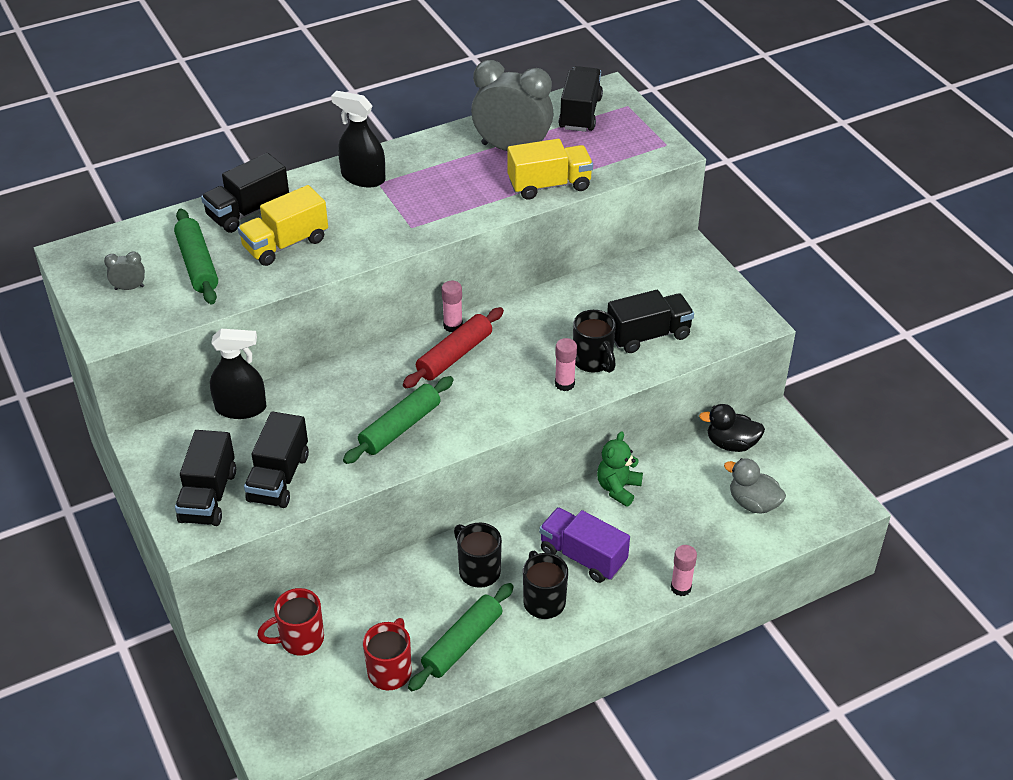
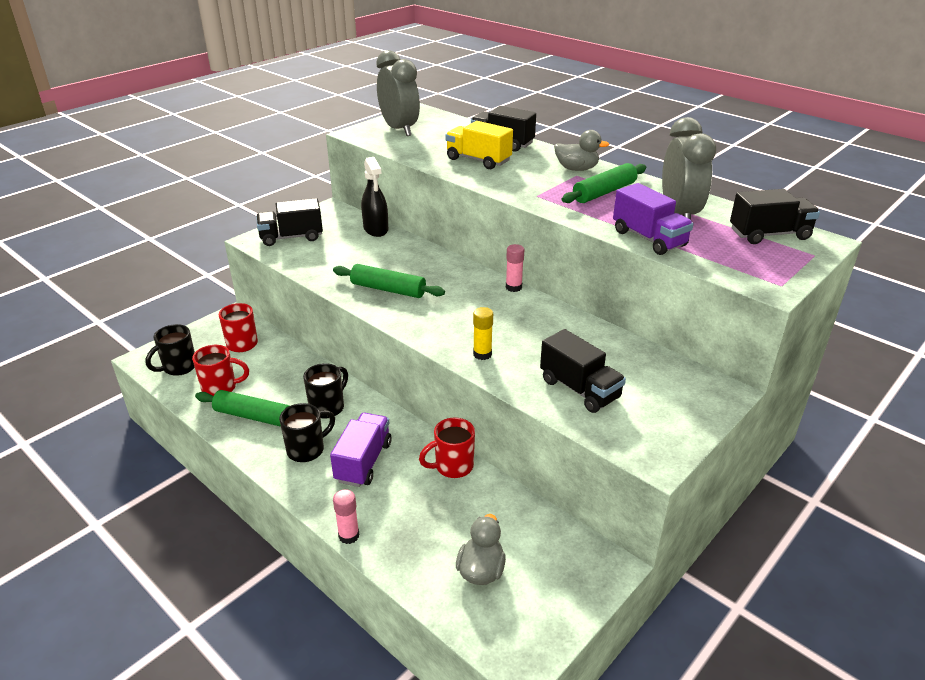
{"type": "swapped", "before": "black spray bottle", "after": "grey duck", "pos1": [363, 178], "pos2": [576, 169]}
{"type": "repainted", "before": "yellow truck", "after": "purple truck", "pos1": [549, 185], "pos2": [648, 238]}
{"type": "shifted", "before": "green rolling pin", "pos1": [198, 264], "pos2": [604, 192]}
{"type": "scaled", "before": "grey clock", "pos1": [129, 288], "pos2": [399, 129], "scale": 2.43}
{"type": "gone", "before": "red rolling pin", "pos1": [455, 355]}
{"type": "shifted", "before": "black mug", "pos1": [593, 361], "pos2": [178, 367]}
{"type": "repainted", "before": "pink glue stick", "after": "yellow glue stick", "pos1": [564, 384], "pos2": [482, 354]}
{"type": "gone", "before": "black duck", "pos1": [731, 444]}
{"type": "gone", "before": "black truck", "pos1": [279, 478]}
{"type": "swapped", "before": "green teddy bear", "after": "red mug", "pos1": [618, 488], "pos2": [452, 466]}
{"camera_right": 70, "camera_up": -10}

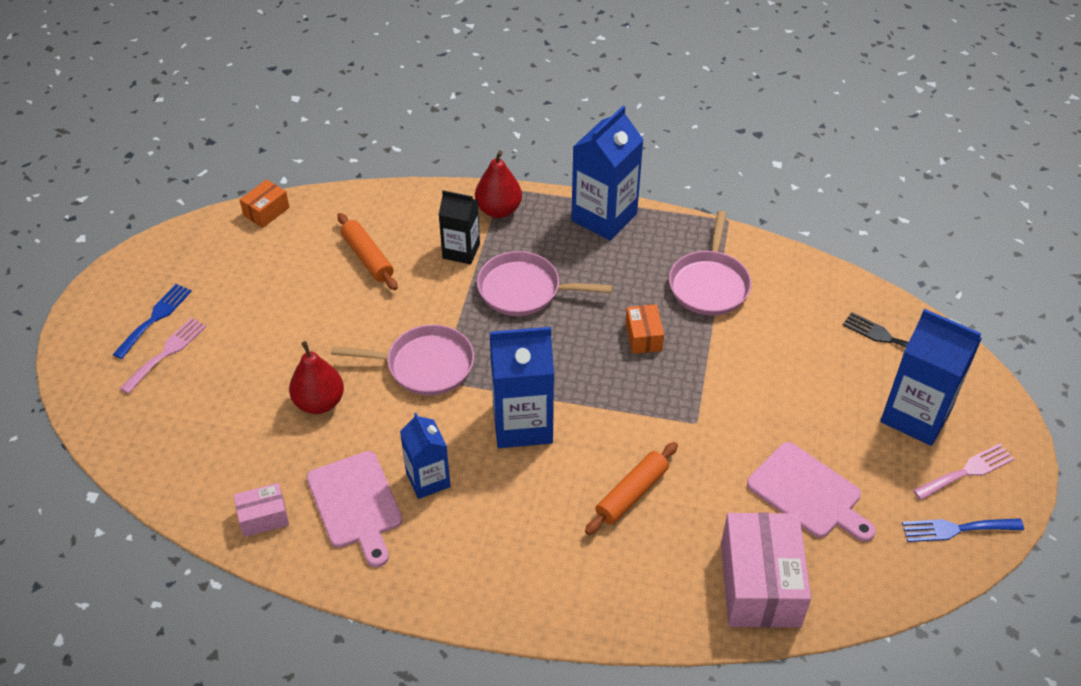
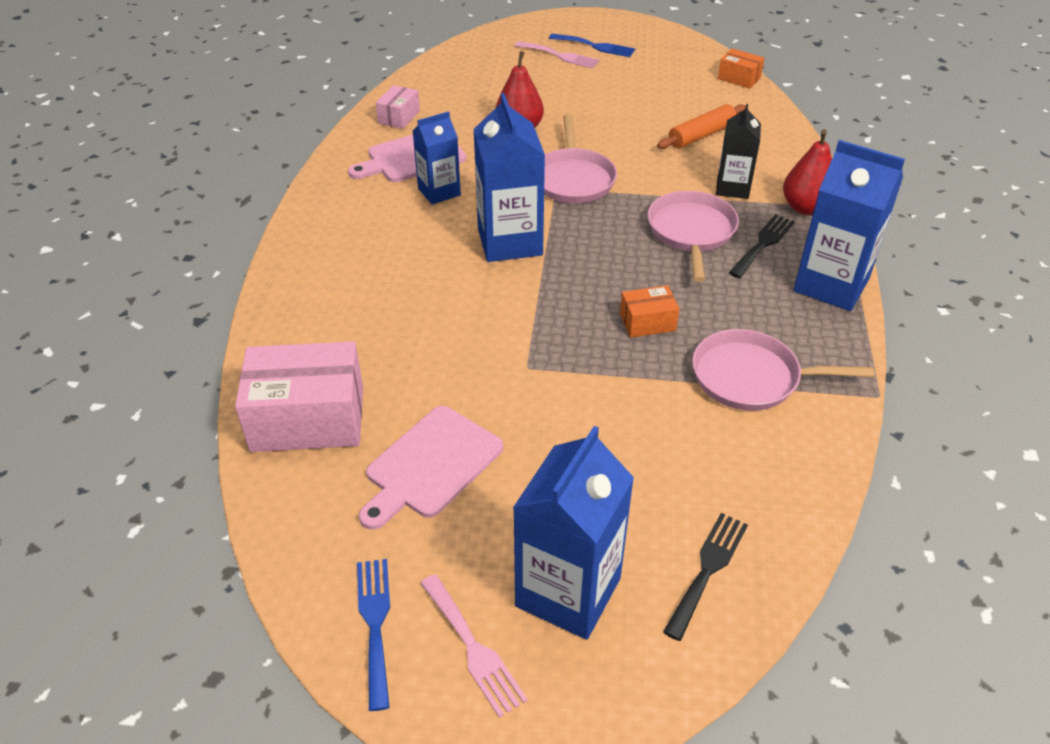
{"type": "gone", "before": "orange rolling pin", "pos1": [631, 494]}
{"type": "rotated", "before": "pink box", "pos1": [263, 517], "pos2": [399, 117], "turn": 45}
{"type": "new", "after": "black fork", "pos2": [763, 244]}
{"camera_right": 85, "camera_up": -5}

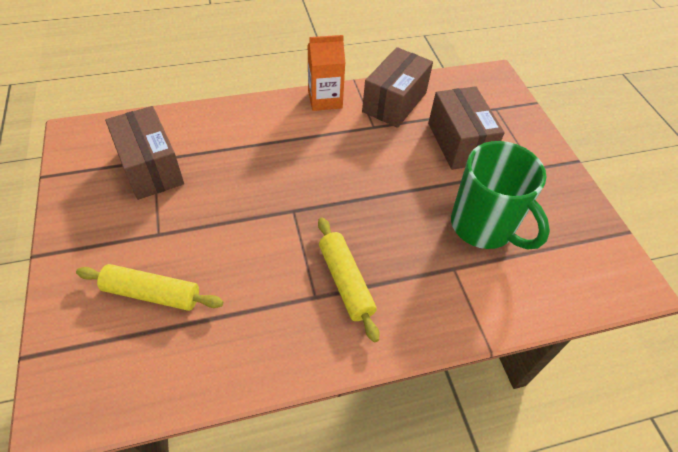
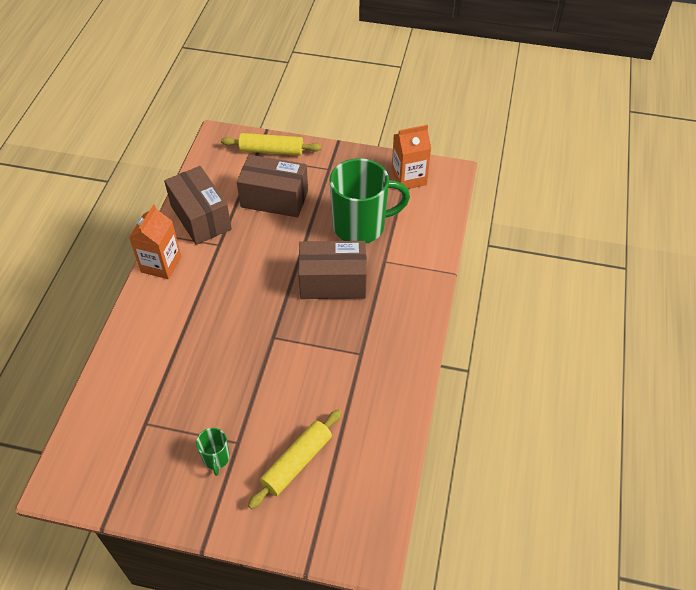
{"type": "shifted", "before": "brown box", "pos1": [151, 167], "pos2": [333, 282]}
{"type": "shifted", "before": "yellow rolling pin", "pos1": [345, 282], "pos2": [271, 151]}
{"type": "new", "after": "orange carton", "pos2": [409, 178]}
{"type": "new", "after": "green mug", "pos2": [216, 458]}
{"camera_right": -60, "camera_up": 0}

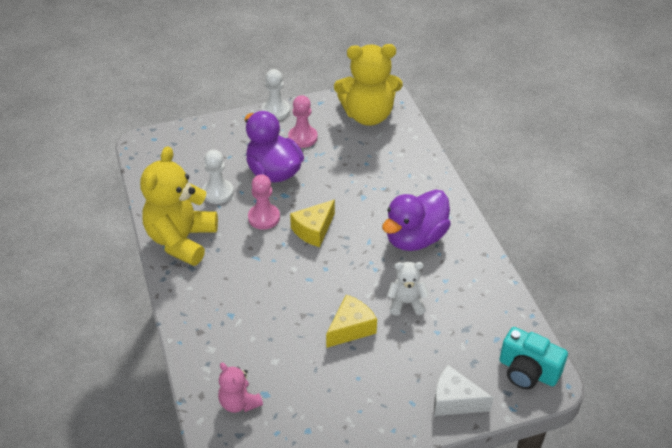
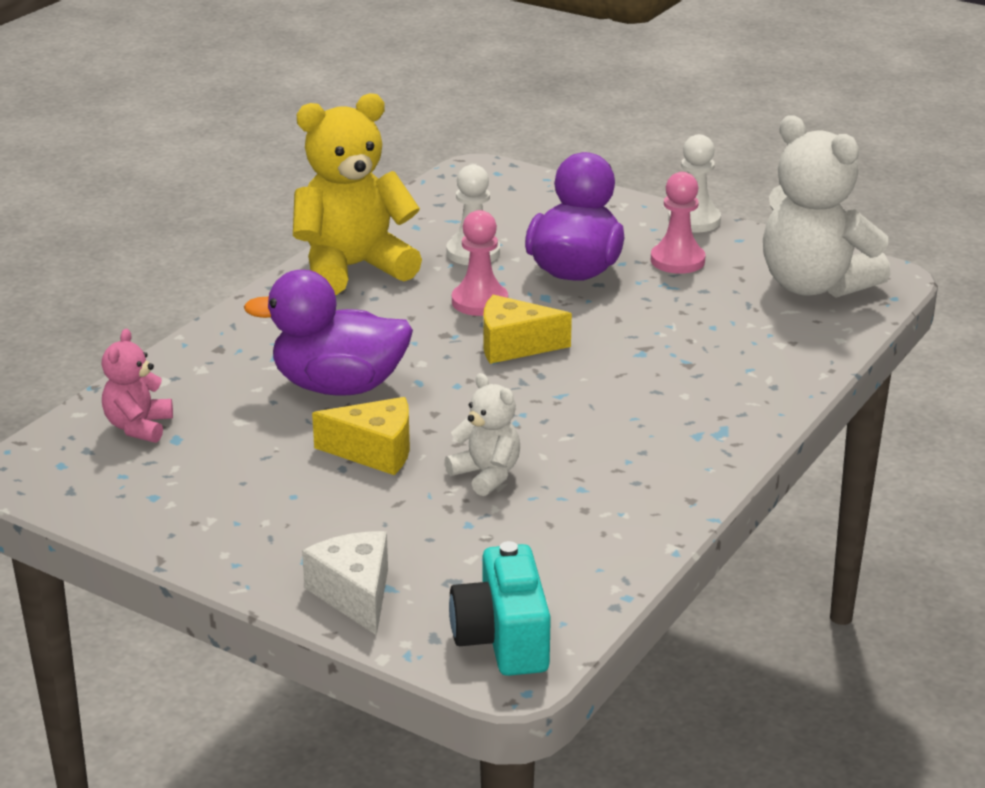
{"type": "repainted", "before": "yellow teddy bear", "after": "white teddy bear", "pos1": [368, 115], "pos2": [814, 285]}
{"type": "shifted", "before": "purple duck", "pos1": [415, 238], "pos2": [339, 386]}
{"camera_right": 50, "camera_up": -15}

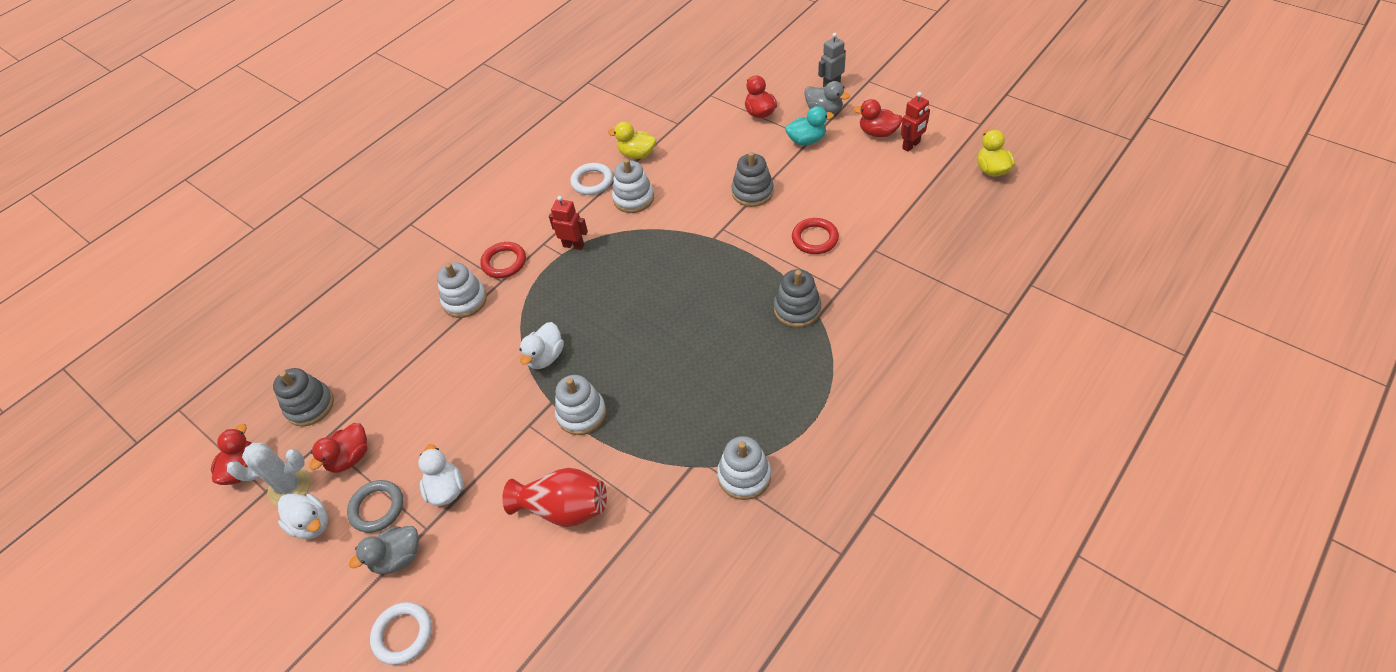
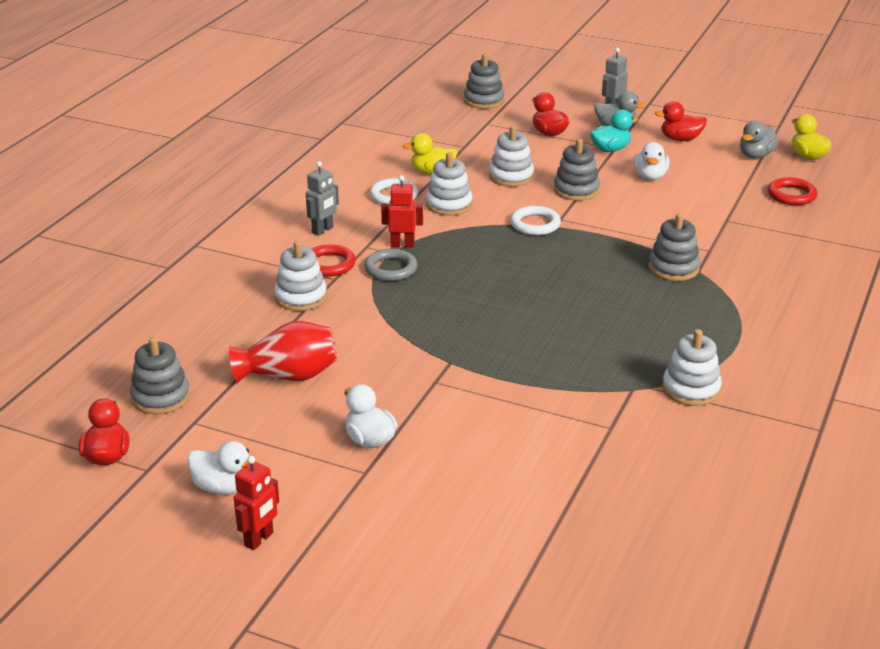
{"type": "shifted", "before": "red robot", "pos1": [911, 145], "pos2": [259, 539]}
{"type": "shifted", "before": "red ring", "pos1": [815, 238], "pos2": [791, 195]}
{"type": "shifted", "before": "white duck", "pos1": [545, 357], "pos2": [650, 176]}
{"type": "shifted", "before": "white stacking toy", "pos1": [581, 413], "pos2": [511, 176]}
{"type": "gone", "before": "red duck", "pos1": [350, 457]}
{"type": "gone", "before": "white cactus", "pos1": [290, 486]}
{"type": "shifted", "before": "red vase", "pos1": [564, 508], "pos2": [289, 376]}
{"type": "shifted", "before": "grey ring", "pos1": [377, 508], "pos2": [391, 269]}
{"type": "shifted", "before": "grey duck", "pos1": [398, 558], "pos2": [755, 155]}
{"type": "shifted", "before": "white ring", "pos1": [403, 634], "pos2": [535, 224]}
{"type": "new", "after": "grey stacking toy", "pos2": [483, 100]}
{"type": "new", "after": "grey robot", "pos2": [323, 230]}
{"camera_right": -20, "camera_up": -20}

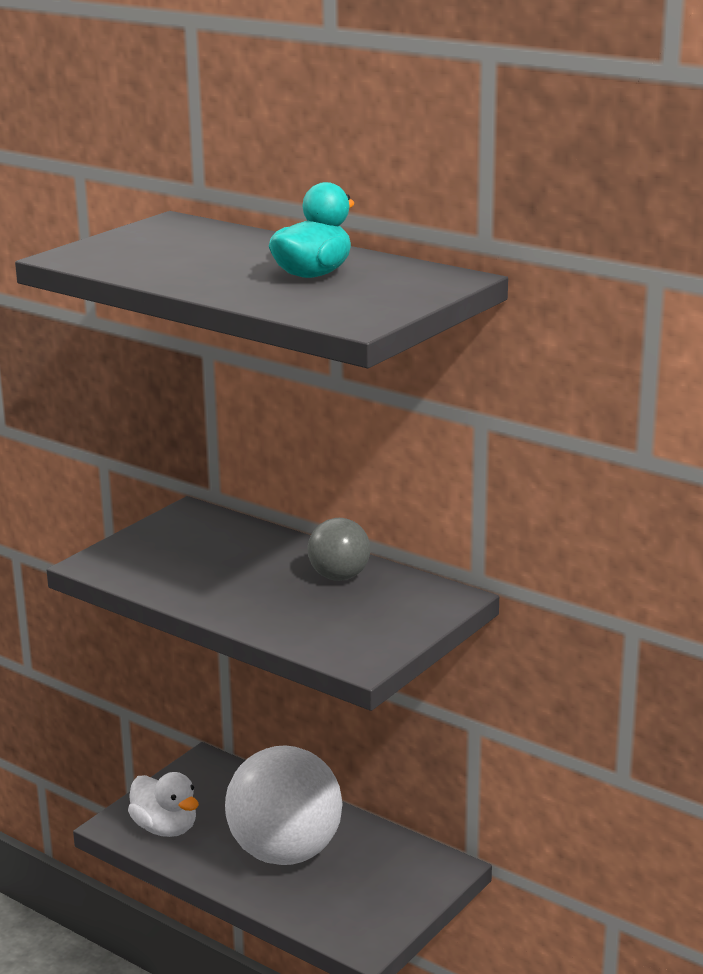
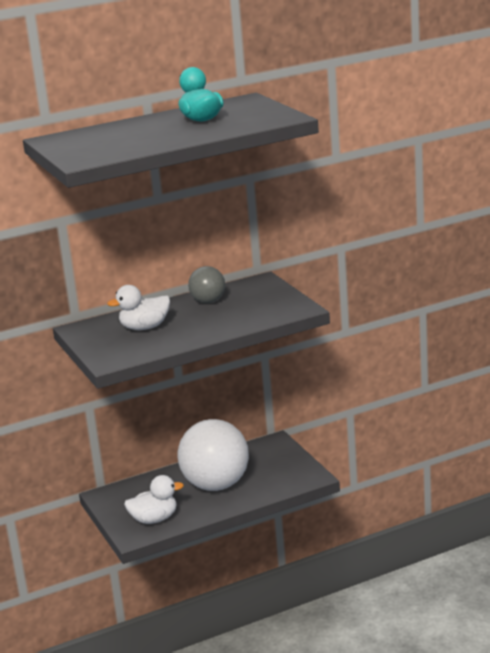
{"type": "new", "after": "white duck", "pos2": [144, 327]}
{"camera_right": -60, "camera_up": 0}

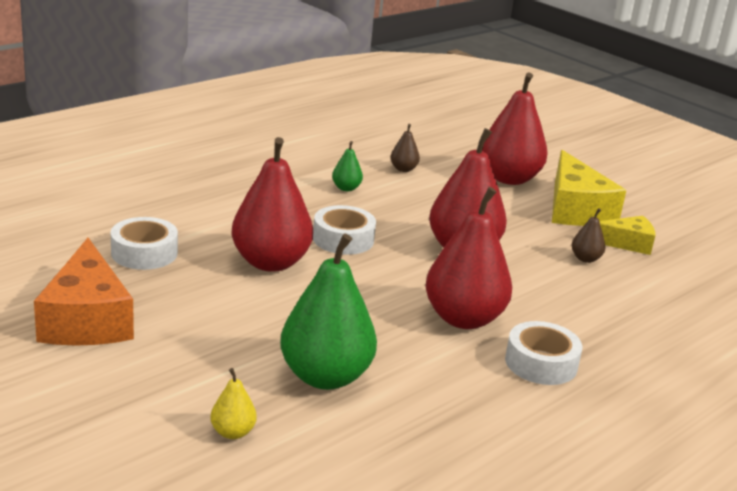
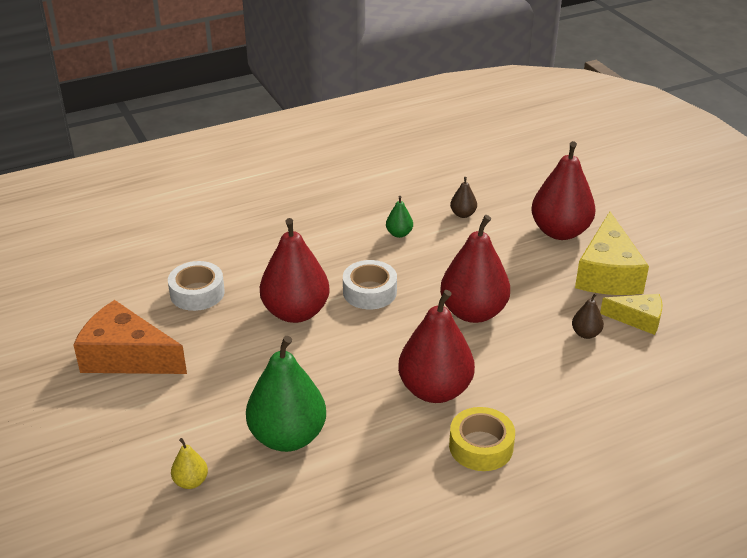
{"type": "rotated", "before": "orange cheese", "pos1": [87, 319], "pos2": [126, 357], "turn": 105}
{"type": "repainted", "before": "white tape", "after": "yellow tape", "pos1": [541, 363], "pos2": [481, 446]}
{"camera_right": 20, "camera_up": 10}

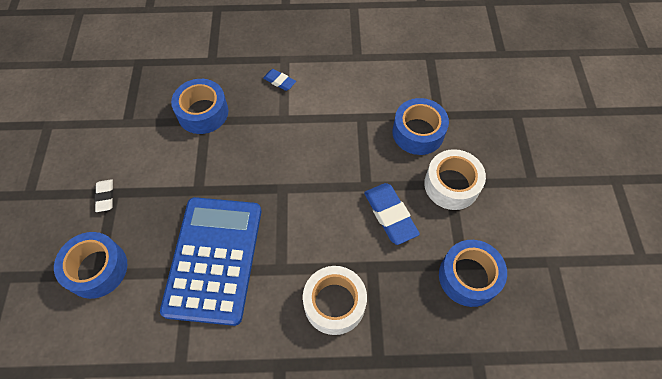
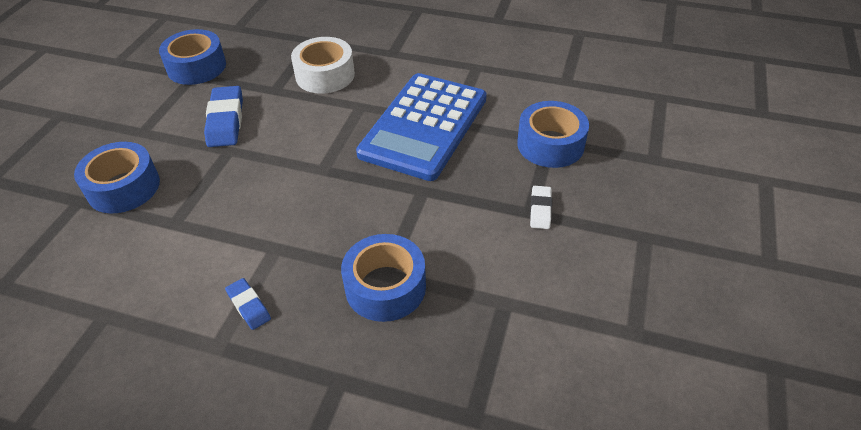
{"type": "gone", "before": "white tape", "pos1": [451, 185]}
{"camera_right": -160, "camera_up": -15}

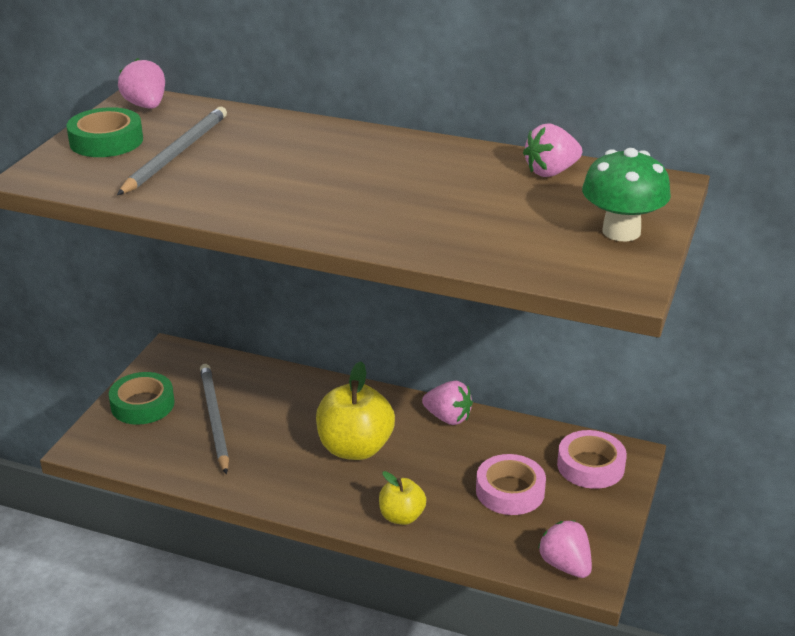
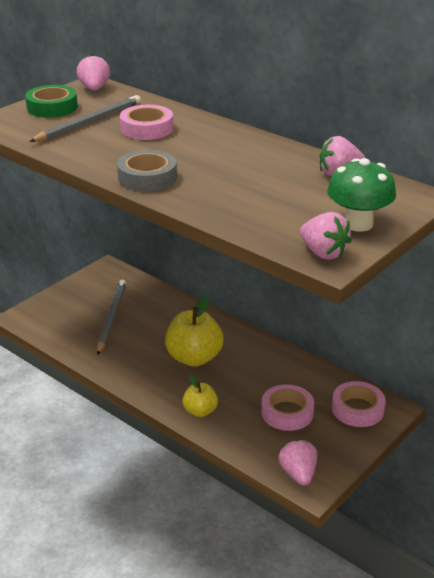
{"type": "gone", "before": "green tape", "pos1": [142, 404]}
{"type": "shifted", "before": "pink strawberry", "pos1": [448, 418], "pos2": [323, 253]}
{"type": "new", "after": "pink tape", "pos2": [147, 129]}
{"type": "new", "after": "grey tape", "pos2": [147, 177]}
{"camera_right": 20, "camera_up": 0}

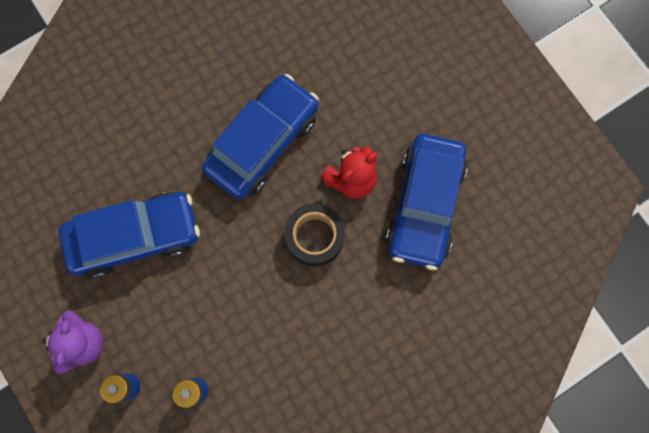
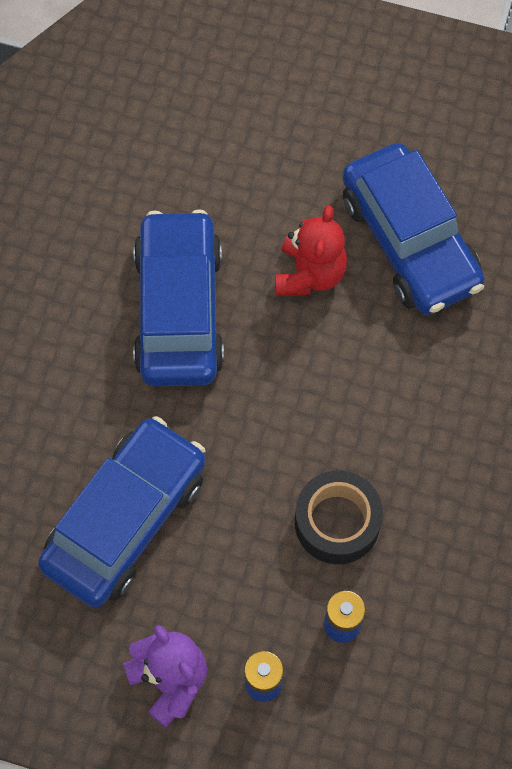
{"type": "shifted", "before": "black tape", "pos1": [314, 237], "pos2": [337, 522]}
{"camera_right": -40, "camera_up": -10}

